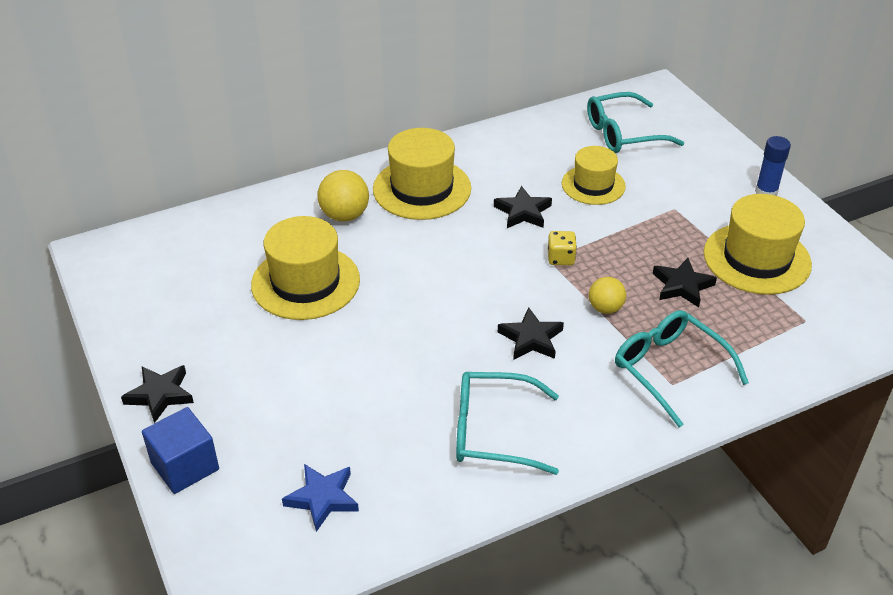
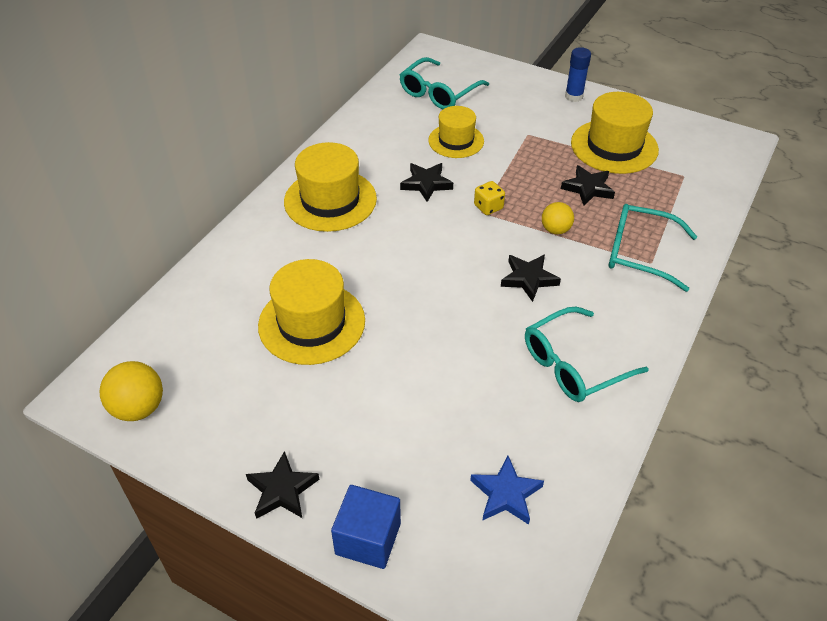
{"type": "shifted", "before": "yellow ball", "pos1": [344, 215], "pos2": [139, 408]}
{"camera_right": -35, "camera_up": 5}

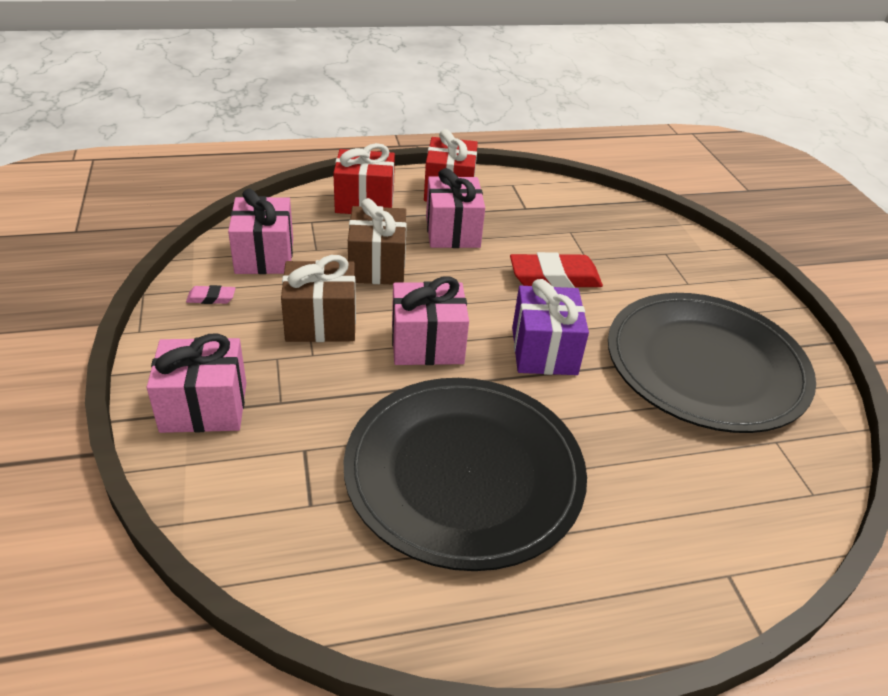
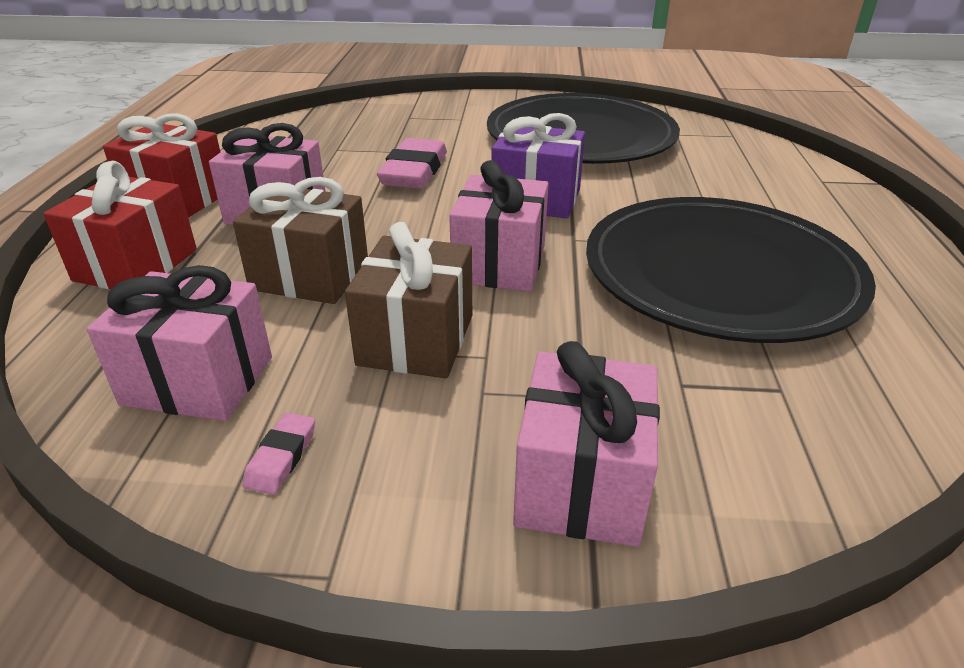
{"type": "repainted", "before": "red eraser", "after": "pink eraser", "pos1": [554, 277], "pos2": [414, 171]}
{"camera_right": -70, "camera_up": -5}

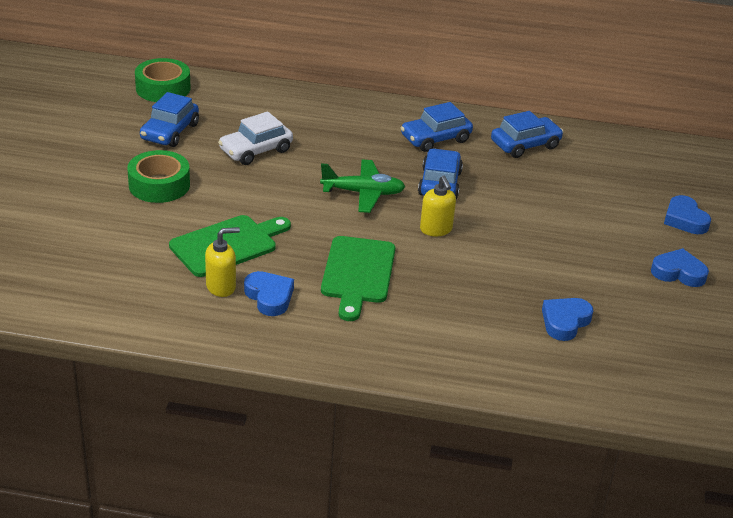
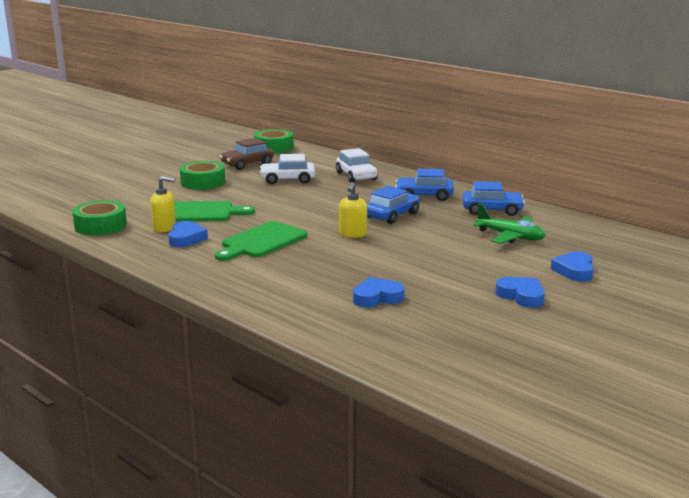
{"type": "repainted", "before": "blue car", "after": "brown car", "pos1": [170, 132], "pos2": [247, 164]}
{"type": "shifted", "before": "green plane", "pos1": [363, 193], "pos2": [510, 237]}
{"type": "new", "after": "white car", "pos2": [356, 176]}
{"type": "new", "after": "green tape", "pos2": [100, 226]}
{"camera_right": 35, "camera_up": -15}

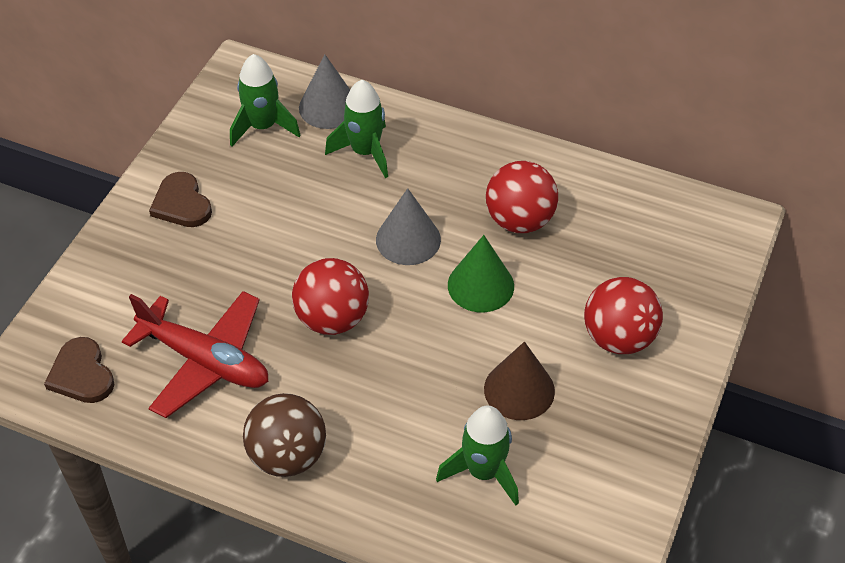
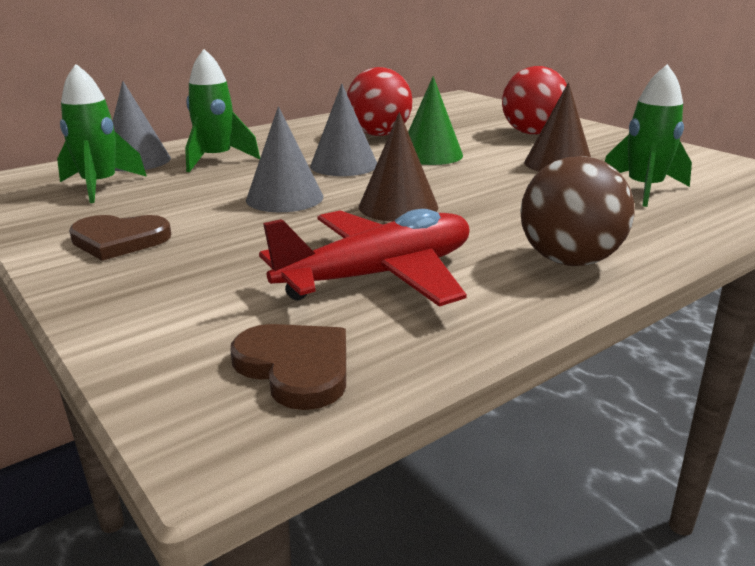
{"type": "swapped", "before": "red ball", "after": "brown cone", "pos1": [332, 319], "pos2": [398, 206]}
{"type": "rotated", "before": "brown heart", "pos1": [82, 374], "pos2": [296, 367], "turn": -135}
{"type": "new", "after": "grey cone", "pos2": [284, 198]}
{"camera_right": -60, "camera_up": -25}

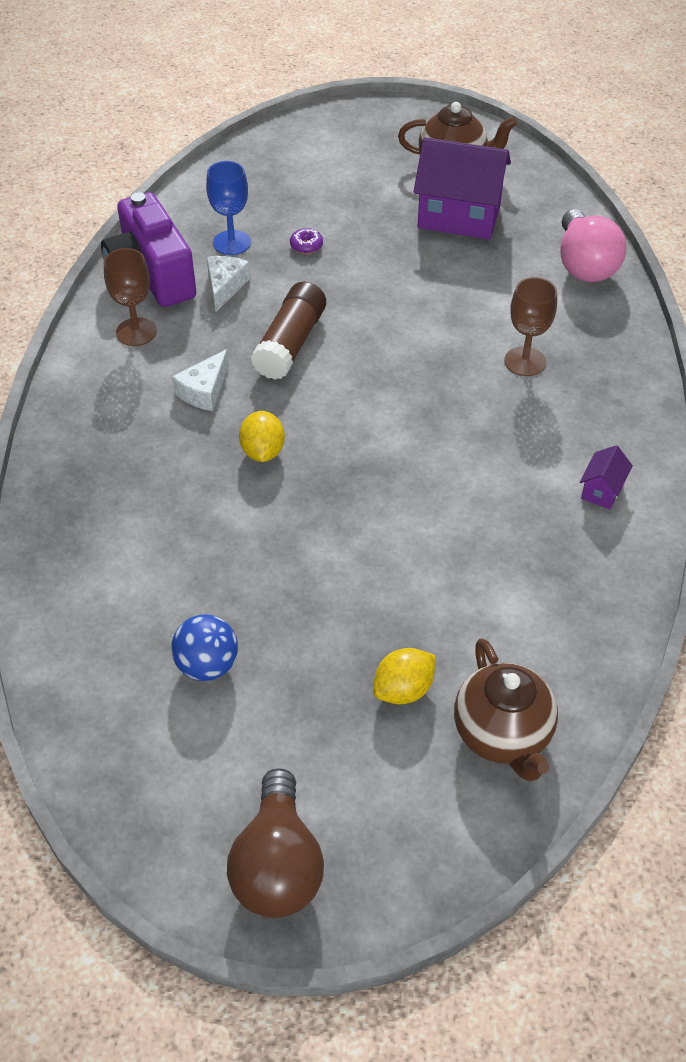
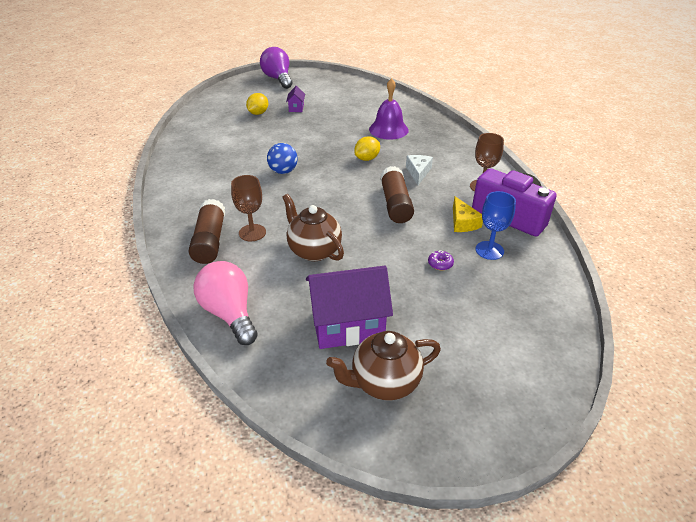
{"type": "repainted", "before": "white cheese", "after": "yellow cheese", "pos1": [225, 286], "pos2": [463, 222]}
{"type": "rotated", "before": "yellow lemon", "pos1": [263, 452], "pos2": [367, 158], "turn": 75}
{"type": "shifted", "before": "purple house", "pos1": [602, 490], "pos2": [296, 108]}
{"type": "shifted", "before": "blue ball", "pos1": [207, 665], "pos2": [283, 171]}
{"type": "shifted", "before": "brown teapot", "pos1": [503, 735], "pos2": [313, 250]}
{"type": "repainted", "before": "brown light bulb", "after": "purple light bulb", "pos1": [277, 866], "pos2": [278, 79]}
{"type": "new", "after": "purple bell", "pos2": [388, 129]}
{"type": "new", "after": "brown glue stick", "pos2": [210, 241]}
{"camera_right": 155, "camera_up": -10}

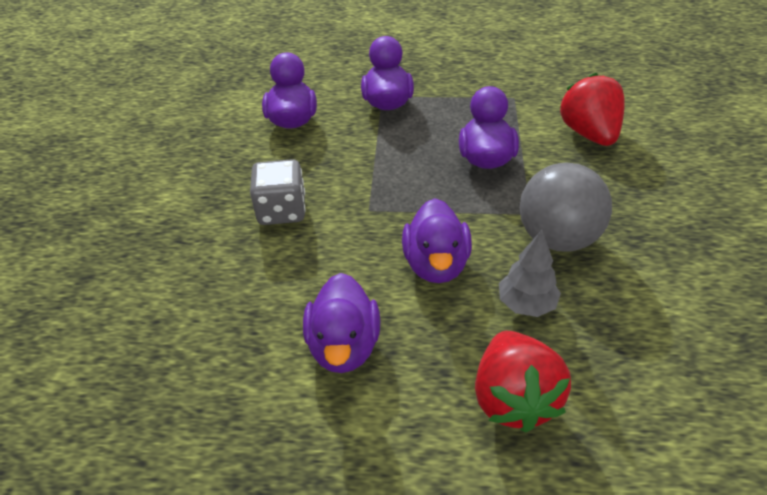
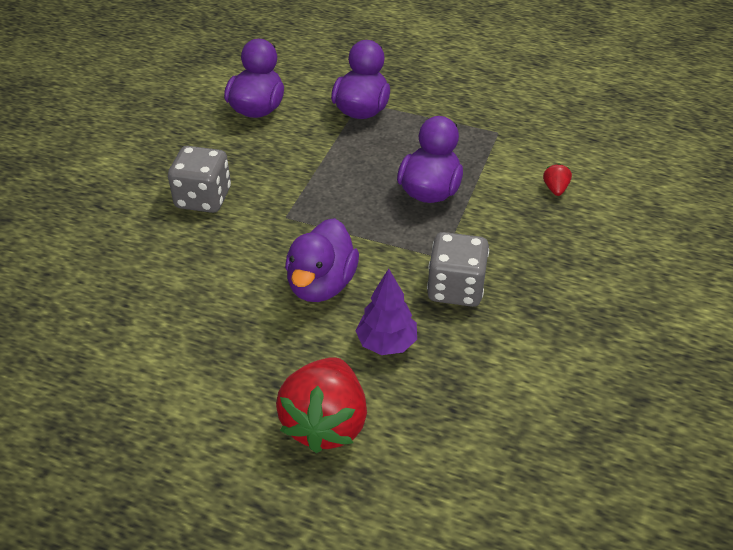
{"type": "scaled", "before": "red strawberry", "pos1": [589, 134], "pos2": [555, 189], "scale": 0.41}
{"type": "swapped", "before": "grey ball", "after": "grey dice", "pos1": [557, 238], "pos2": [455, 288]}
{"type": "repainted", "before": "grey tree", "after": "purple tree", "pos1": [526, 304], "pos2": [386, 343]}
{"type": "gone", "before": "purple duck", "pos1": [344, 346]}
{"camera_right": 15, "camera_up": 0}

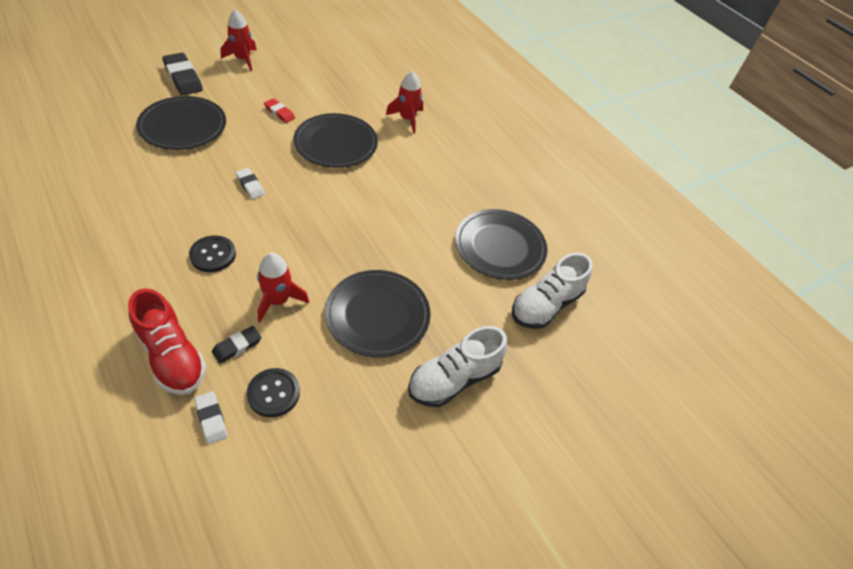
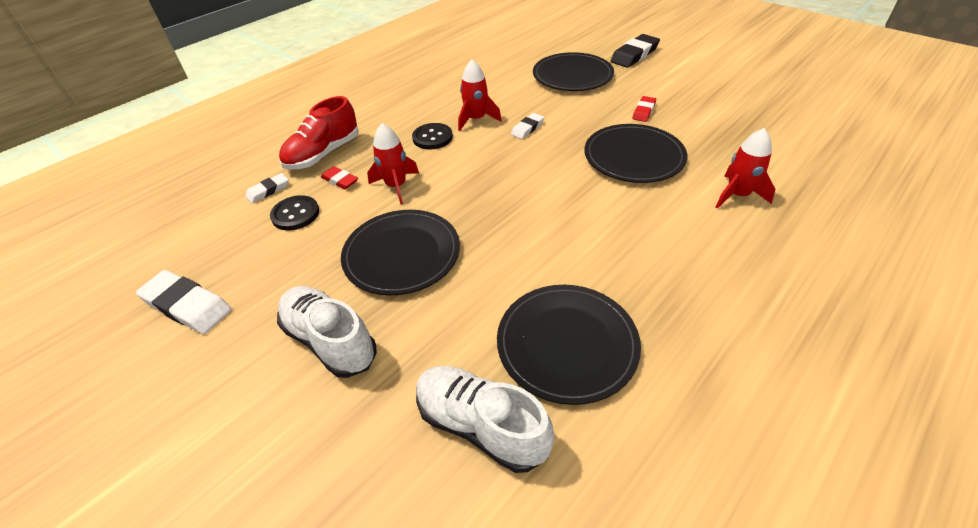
{"type": "shifted", "before": "red rocket", "pos1": [243, 59], "pos2": [476, 119]}
{"type": "repainted", "before": "black eraser", "after": "red eraser", "pos1": [237, 346], "pos2": [340, 180]}
{"type": "new", "after": "white eraser", "pos2": [187, 306]}
{"camera_right": 85, "camera_up": -5}

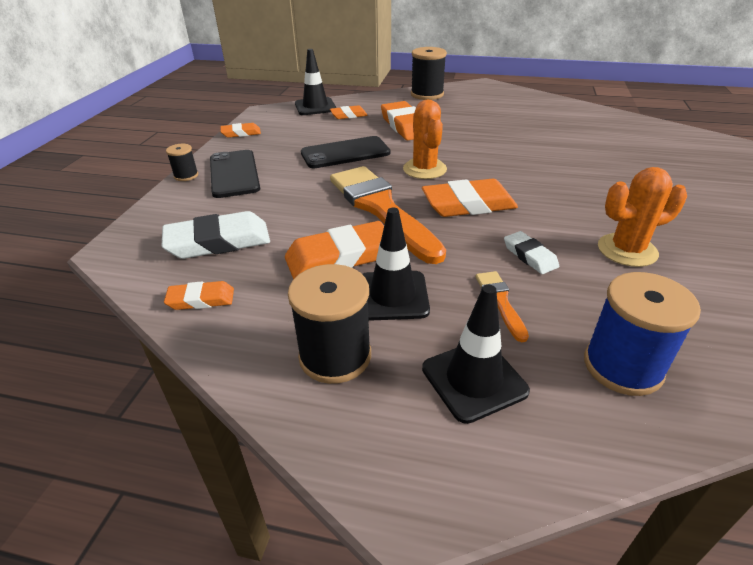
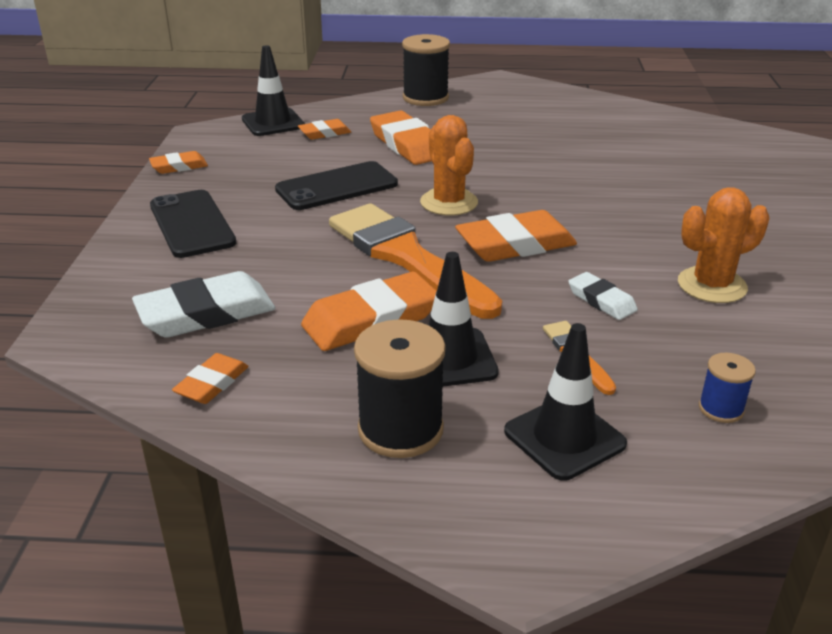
{"type": "gone", "before": "black spool", "pos1": [186, 176]}
{"type": "scaled", "before": "blue spool", "pos1": [622, 366], "pos2": [721, 409], "scale": 0.53}
{"type": "rotated", "before": "orange eraser", "pos1": [201, 299], "pos2": [212, 383], "turn": -45}
{"camera_right": -10, "camera_up": -5}

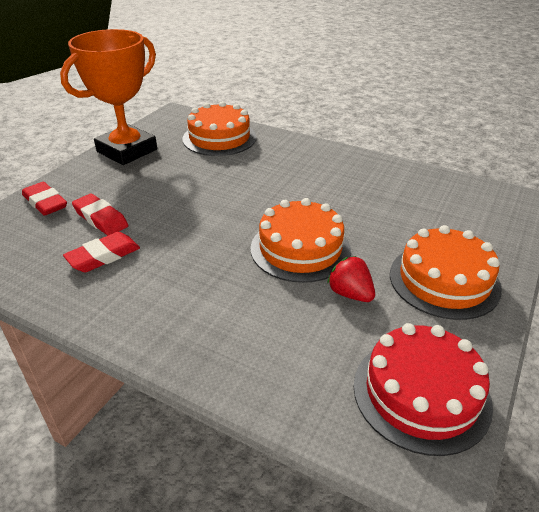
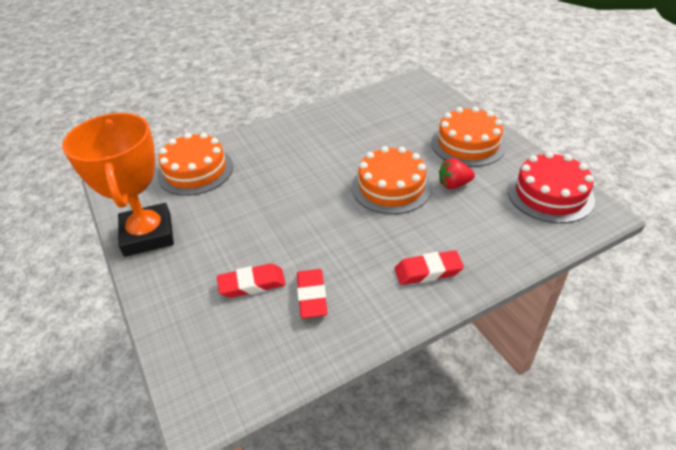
{"type": "shifted", "before": "red eraser", "pos1": [45, 203], "pos2": [428, 271]}
{"camera_right": -55, "camera_up": 5}

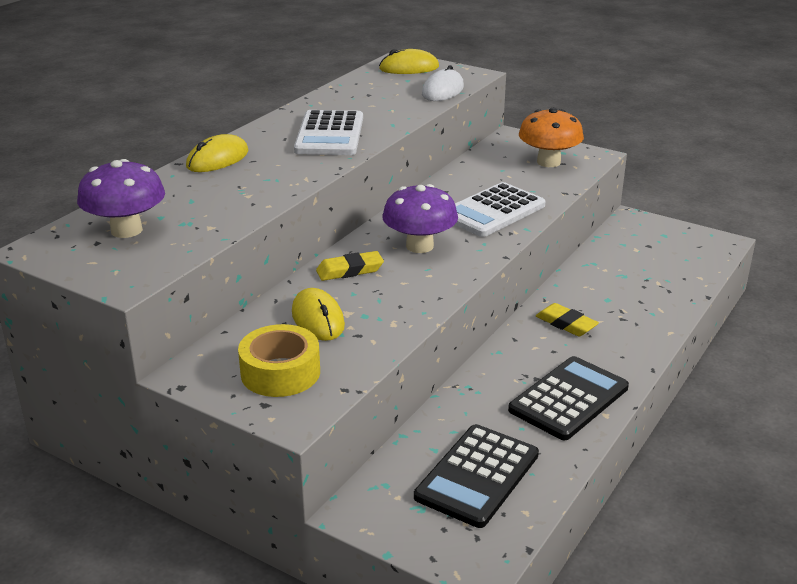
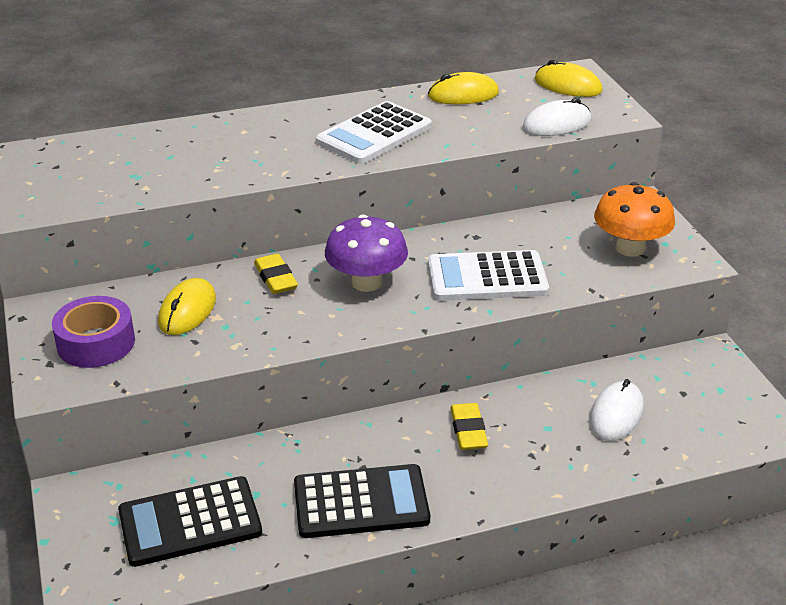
{"type": "shifted", "before": "yellow mouse", "pos1": [217, 159], "pos2": [463, 95]}
{"type": "gone", "before": "purple mushroom", "pos1": [126, 230]}
{"type": "rotated", "before": "yellow eraser", "pos1": [350, 270], "pos2": [276, 278], "turn": 45}
{"type": "repainted", "before": "yellow tape", "after": "purple tape", "pos1": [280, 372], "pos2": [96, 343]}
{"type": "new", "after": "white mouse", "pos2": [616, 414]}
{"camera_right": 40, "camera_up": 5}

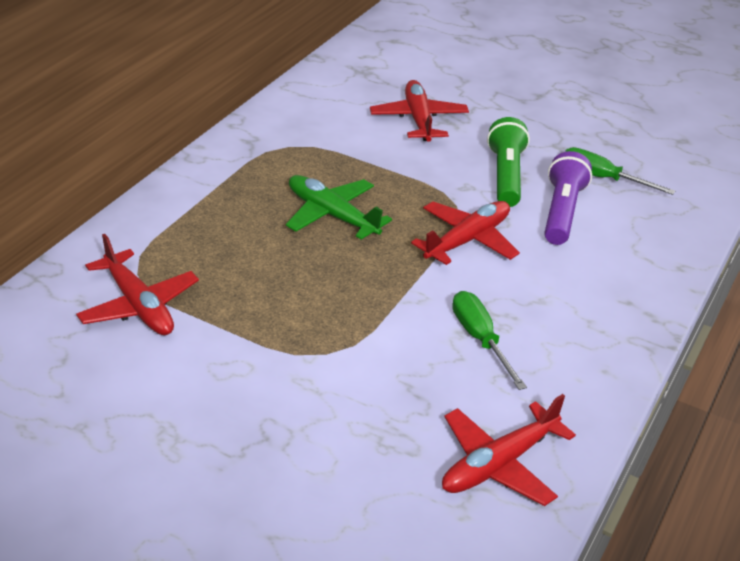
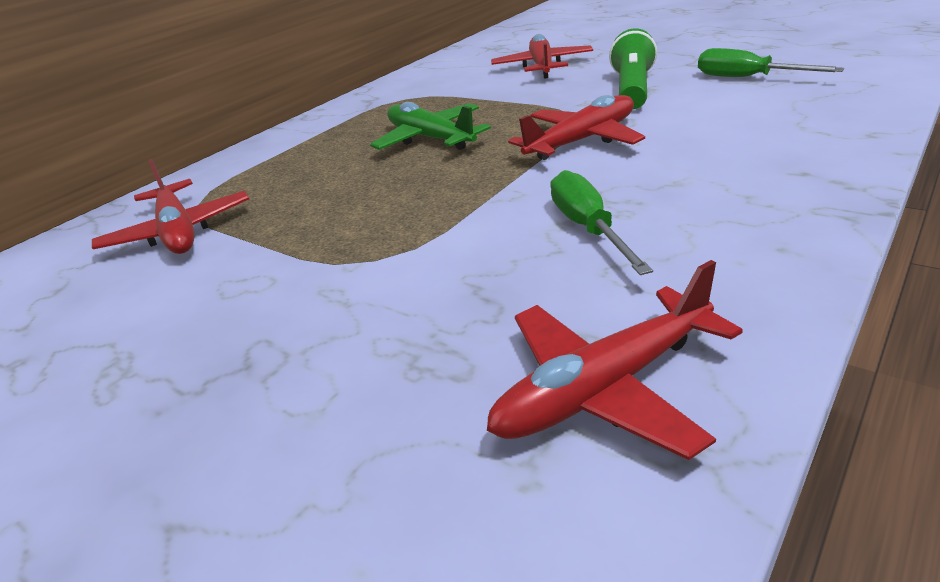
{"type": "gone", "before": "purple flashlight", "pos1": [561, 212]}
{"camera_right": 15, "camera_up": -5}

